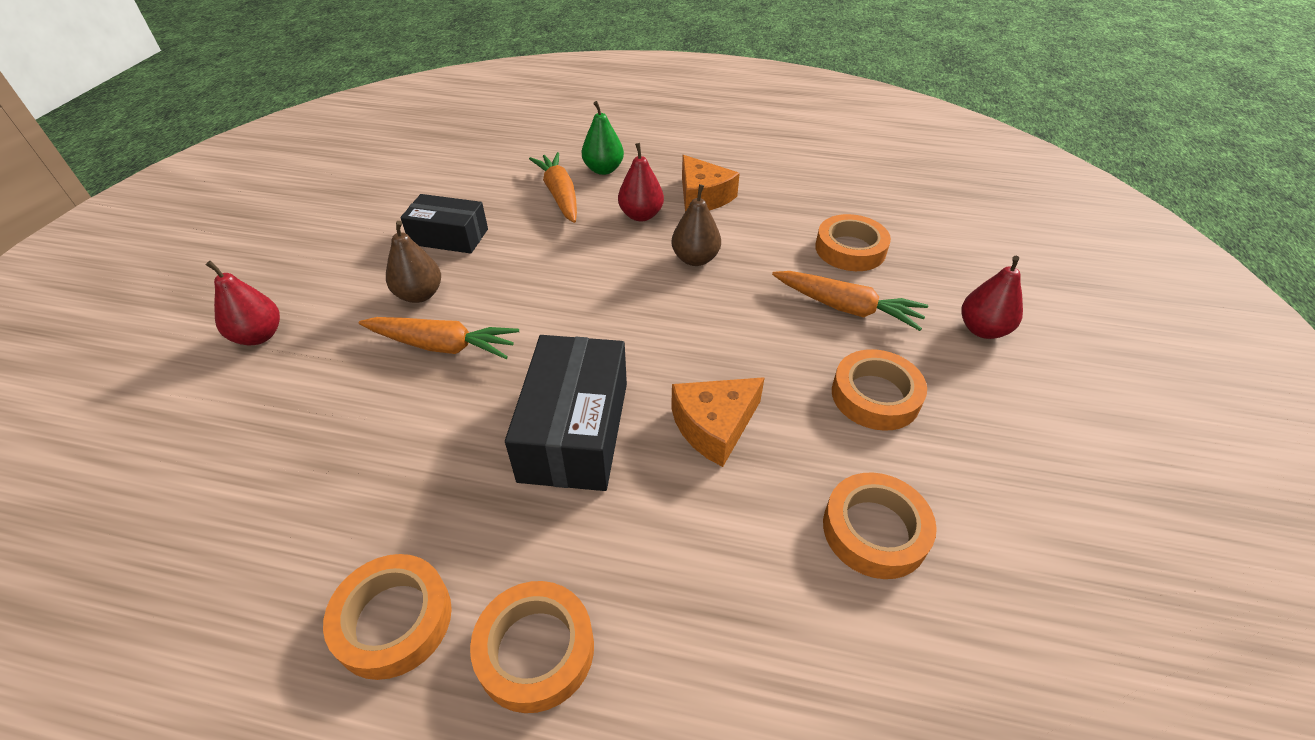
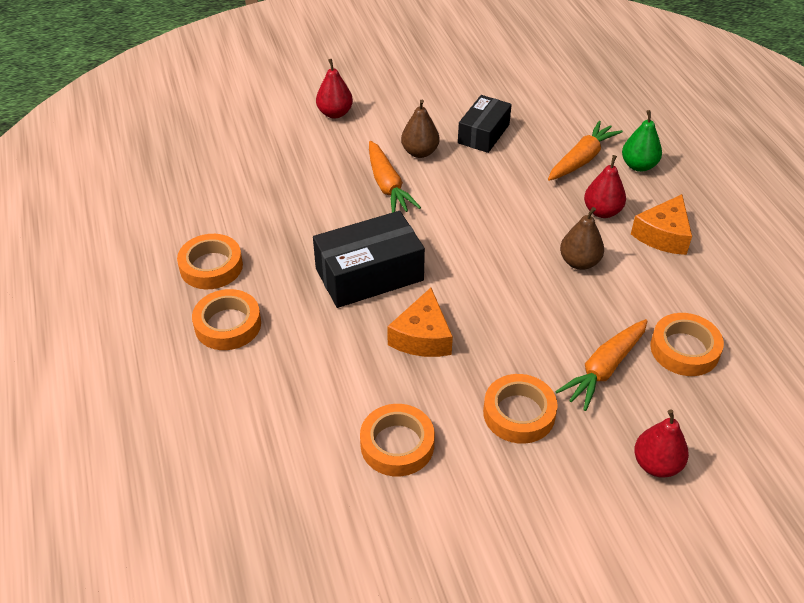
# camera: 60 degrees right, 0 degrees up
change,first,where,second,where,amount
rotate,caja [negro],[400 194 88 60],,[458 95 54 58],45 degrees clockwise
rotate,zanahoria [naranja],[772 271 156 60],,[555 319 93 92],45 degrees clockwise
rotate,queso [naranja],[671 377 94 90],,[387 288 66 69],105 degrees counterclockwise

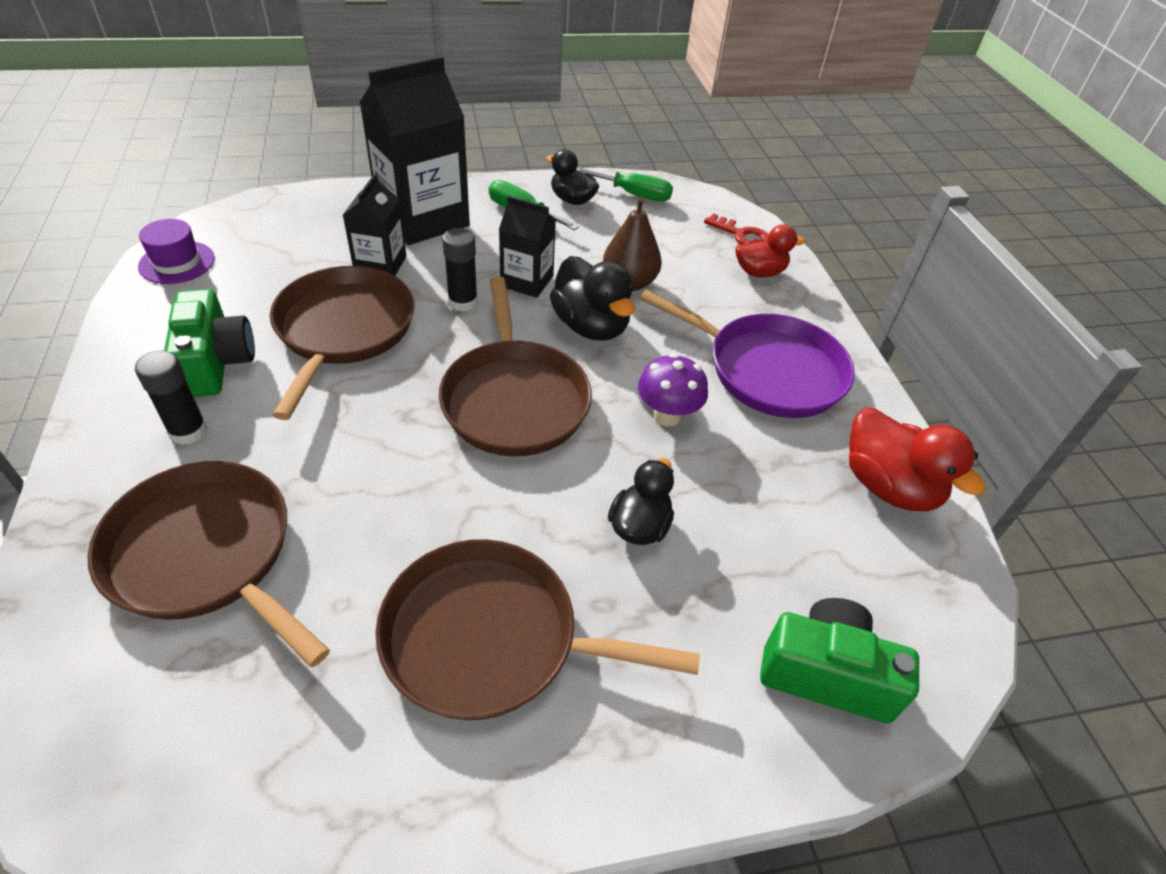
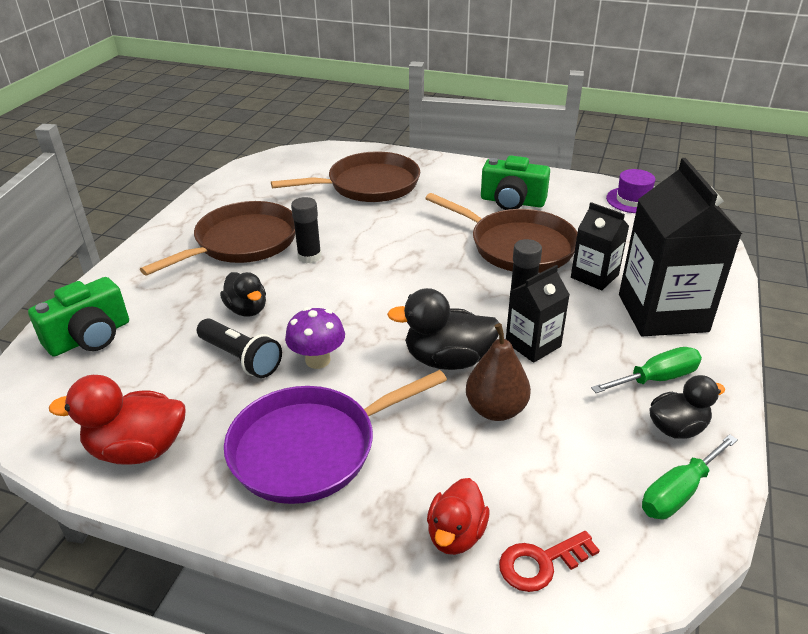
# camera: 125 degrees right, 10 degrees down
change,first,where,second,where,amount
delete,sartén [marrón],[439 276 153 180],,,
move,barra de pegamento [negro],[135 351 73 94],,[291 197 31 67],
insert,,,lámpara de mano [negro],[197 318 85 60],

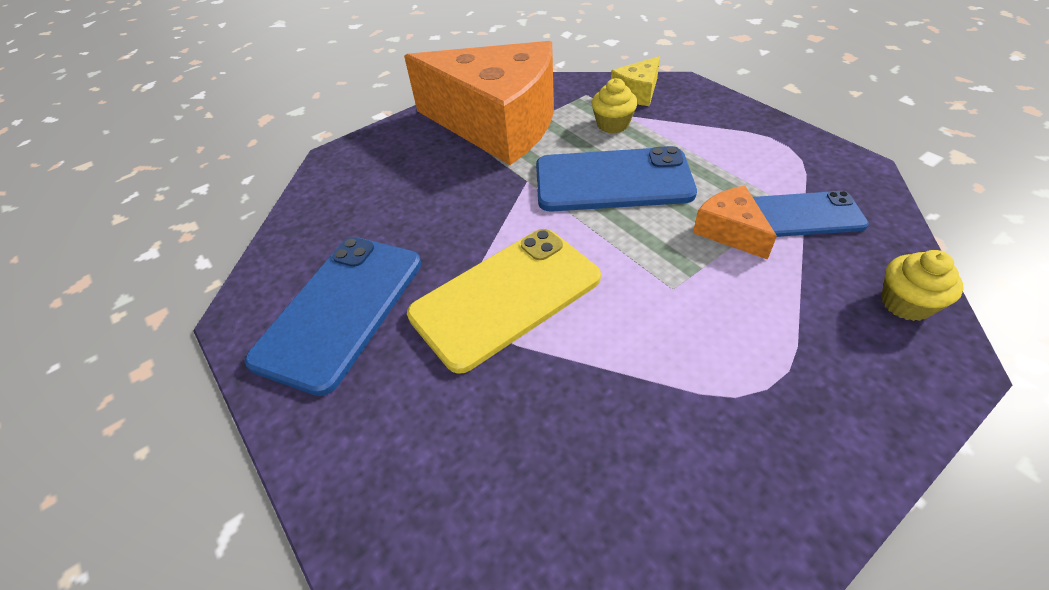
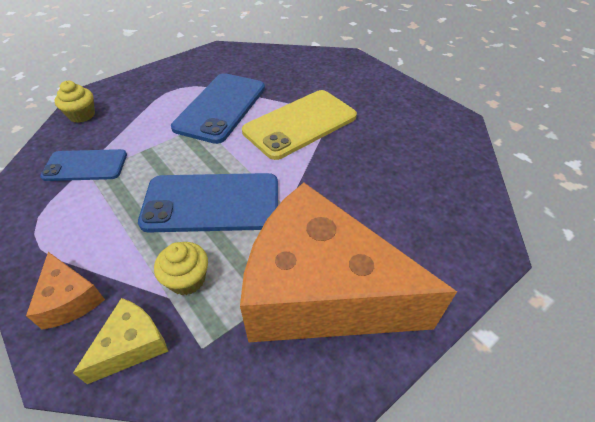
# camera: 175 degrees right, 0 degrees up
change,first,where,second,where,amount
move,queso [naranja],[693 186 84 74],,[26 252 79 78],
move,móvil [azul],[245 237 176 159],,[171 73 94 71],

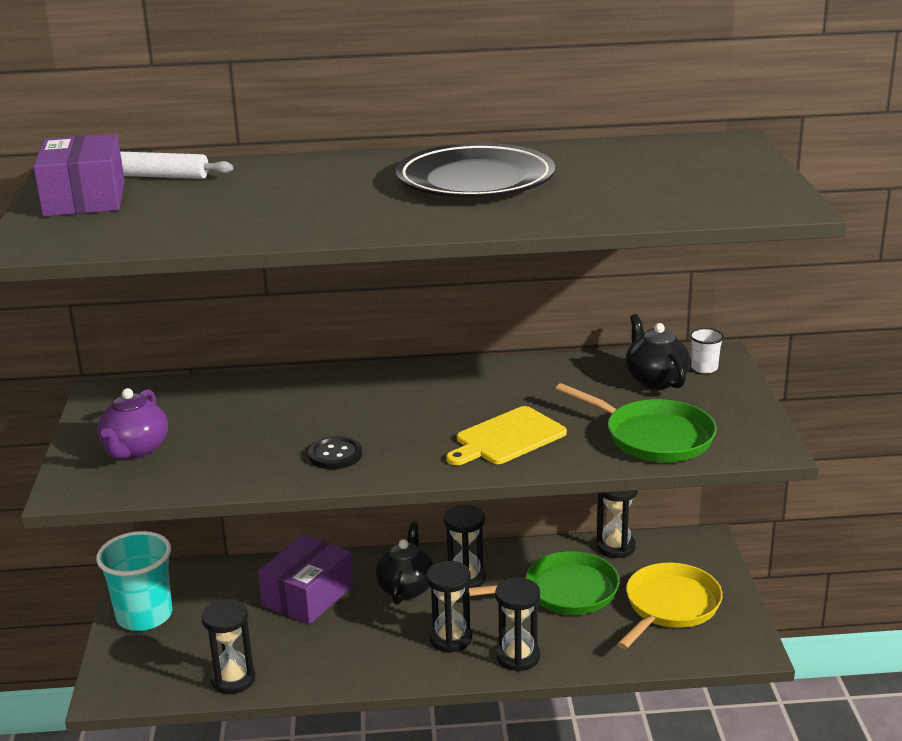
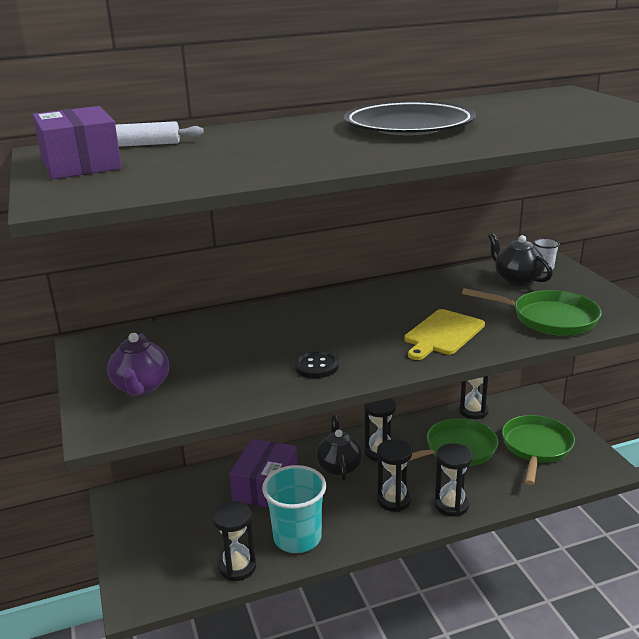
# camera: 15 degrees left, 0 degrees up
change,first,where,second,where,amount
move,vaso [turquesa],[96 531 76 100],,[262 465 64 88],
recolor,sartén [amarillo],[617 563 106 86],sartén [verde],[502 415 73 70],

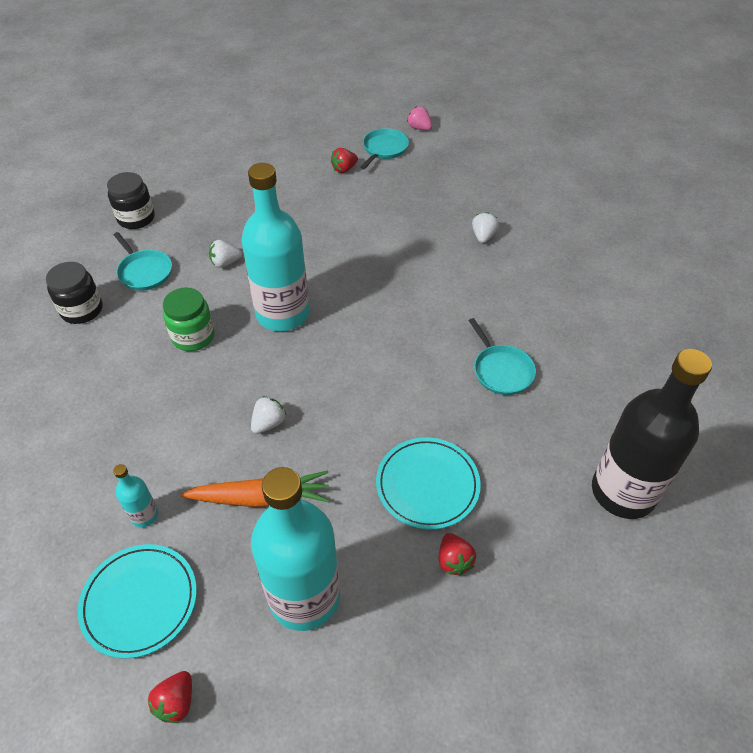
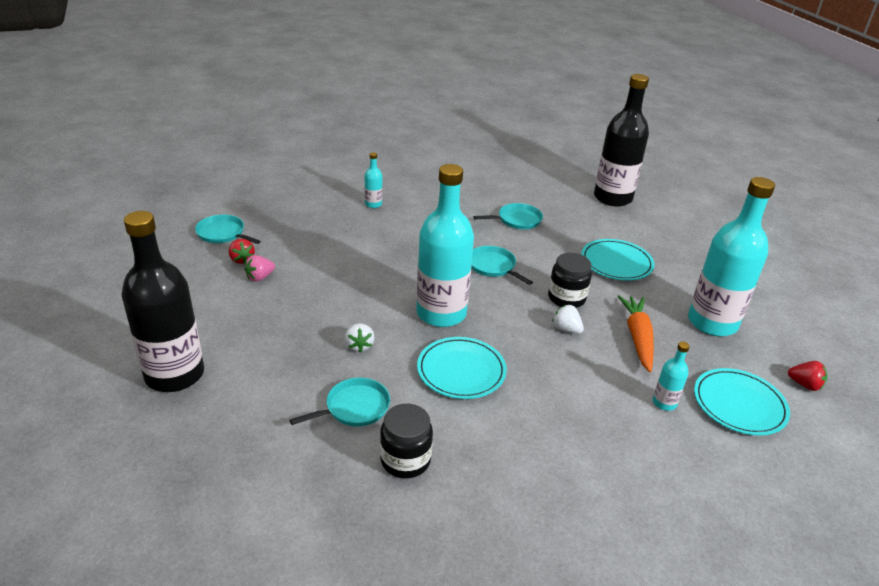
# camera: 85 degrees left, 15 degrees down
change,first,where,second,where,amount
move,fresa [rosa],[407 106 25 24],,[244 255 31 26],
move,tarro [negro],[107 172 48 57],,[548 253 44 55],
replace,fresa [blanco],[472 212 27 31],botella [turquesa],[365 152 18 56],
replace,tarro [verde],[163 288 52 63],plato [turquesa],[417 337 90 62],
delete,fresa [rojo],[438 533 38 43],,,
insert,,,botella [negro],[122 211 82 181],
insert,,,sartén [turquesa],[471 246 62 39],

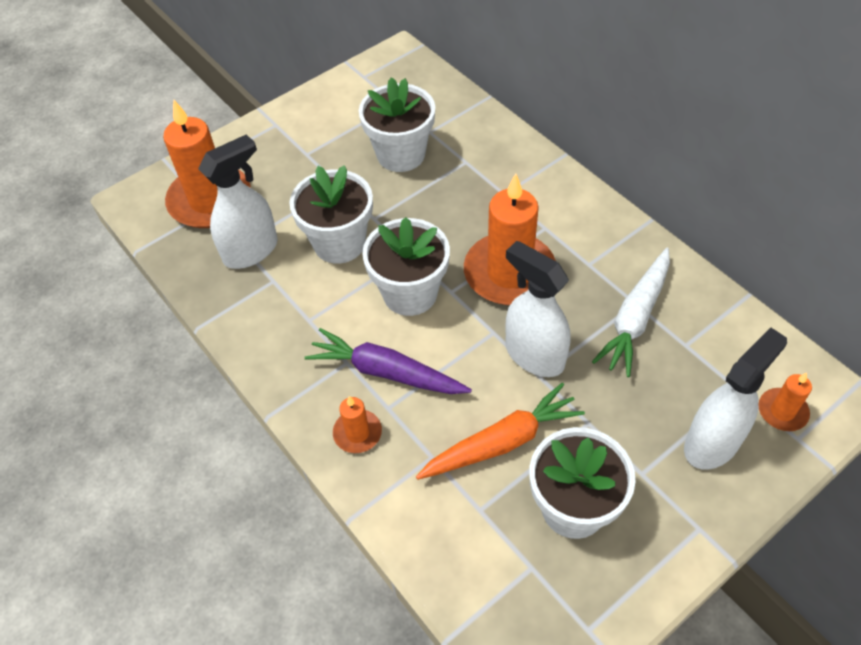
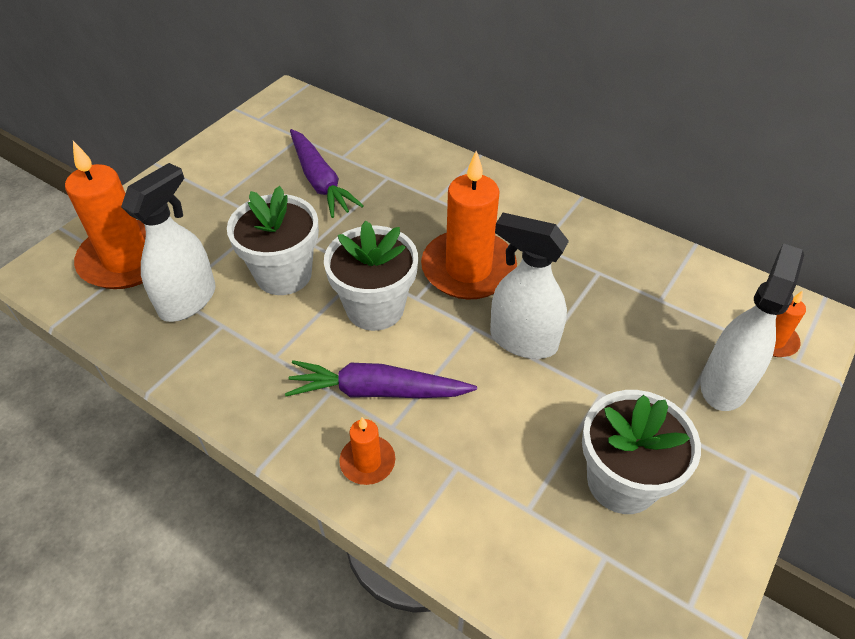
# camera: 20 degrees left, 5 degrees down
change,first,where,second,where,amount
replace,maceta [blanco],[359 77 76 95],zanahoria [morado],[290 129 74 89],
delete,zanahoria [blanco],[592 248 78 129],,,
delete,zanahoria [naranja],[416 383 169 97],,,

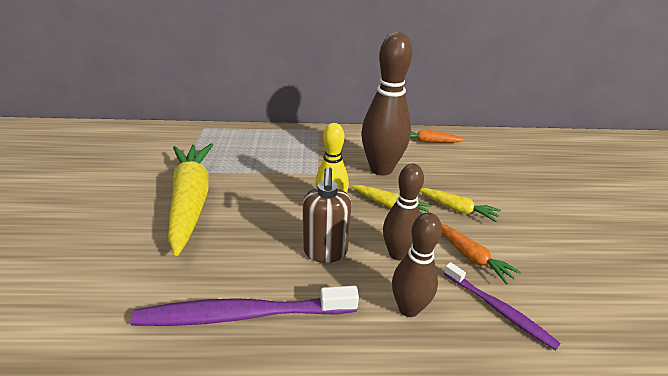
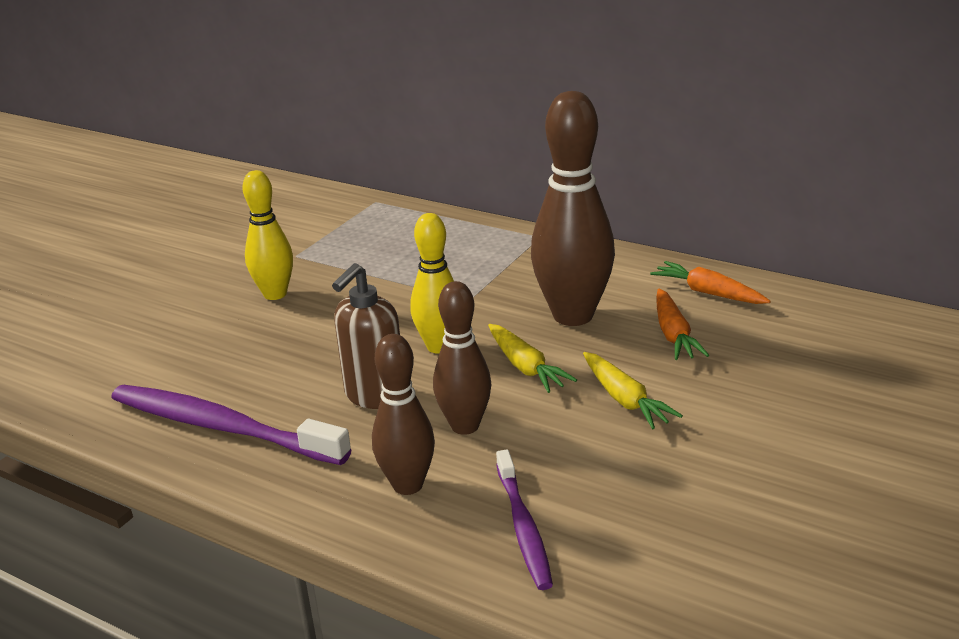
# camera: 35 degrees right, 5 degrees down
change,first,where,second,where,amount
replace,zanahoria [amarillo],[168 143 45 113],bolo [amarillo],[242 170 51 130],
move,zanahoria [naranja],[441 224 80 61],,[656 289 53 71],

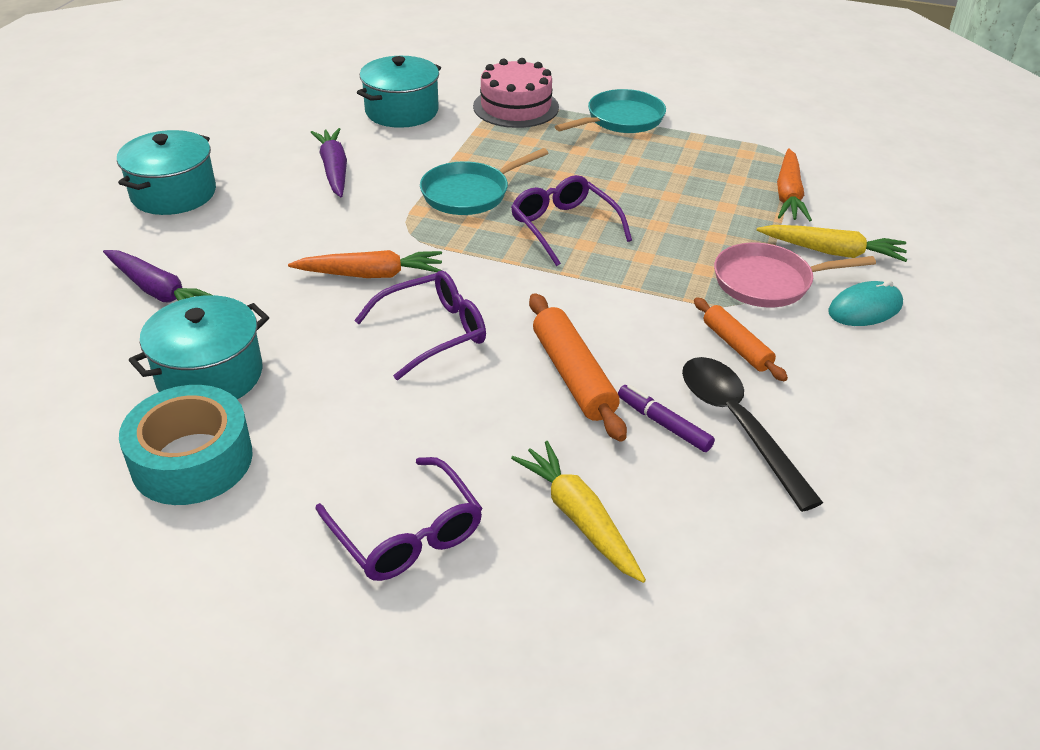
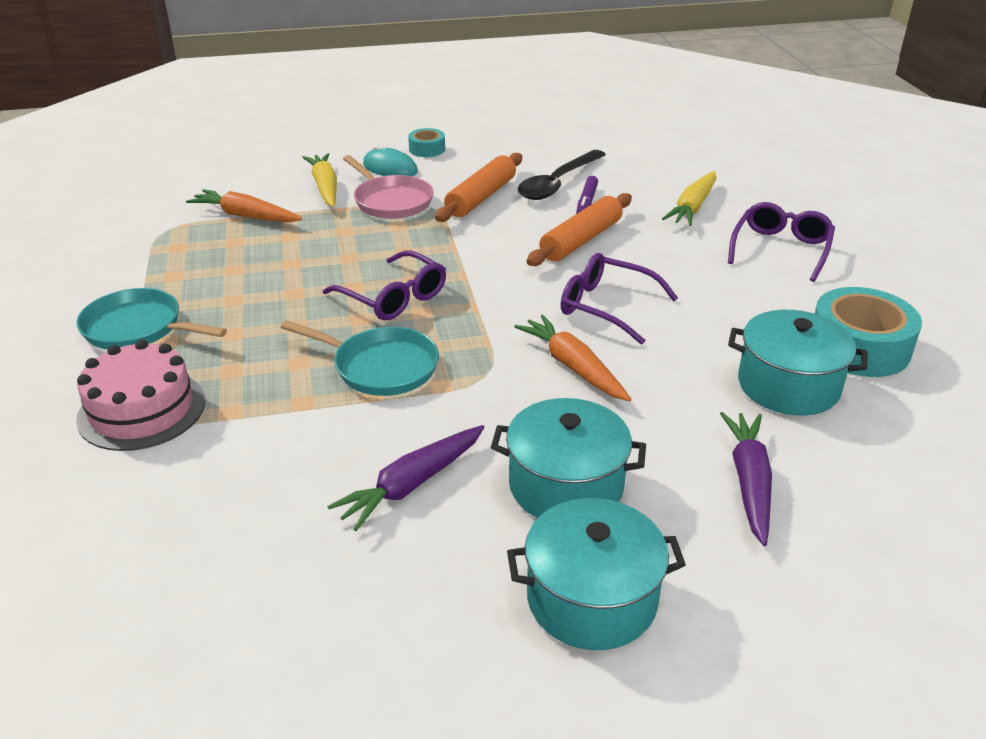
# camera: 120 degrees left, 5 degrees down
change,first,where,second,where,amount
move,olla [turquesa],[357 56 84 72],,[491 398 155 120],
rotate,zanahoria [naranja],[777 148 35 73],,[186 189 116 33],135 degrees counterclockwise
rotate,gafas [morado],[511 175 121 91],,[323 250 123 70],75 degrees counterclockwise
resize,rodillo [naranja],[694 297 94 84],,[435 153 87 69],x1.54
insert,,,cinta adhesiva [turquesa],[408 128 37 29],

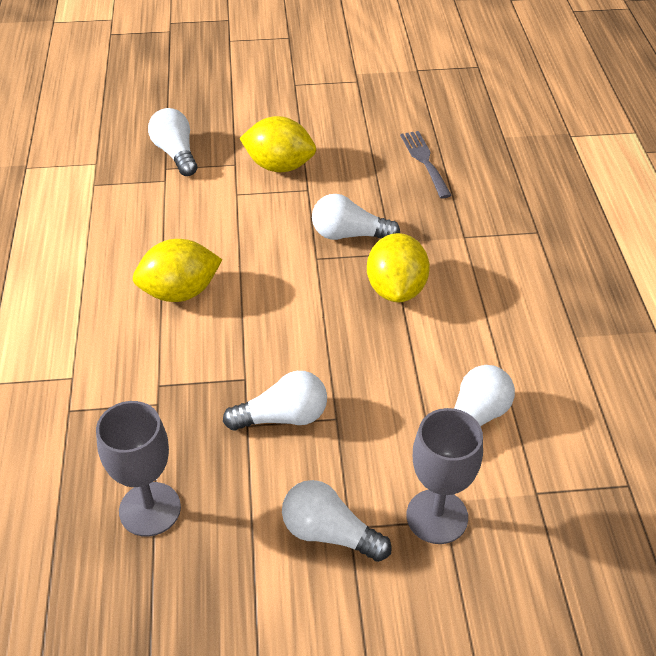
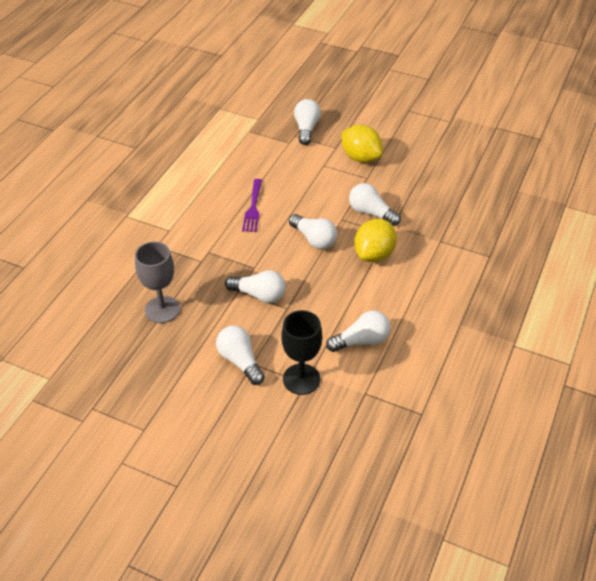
# camera: 30 degrees right, 0 degrees up
change,first,where,second,where,amount
delete,tenedor [gris],[400 131 52 67],,,
replace,limón [amarillo],[133 239 89 63],tenedor [morado],[242 179 20 53],
recolor,copa [gris],[406 408 77 136],copa [negro],[281 310 41 85],
insert,,,bombilla [blanco],[289 214 48 35],

